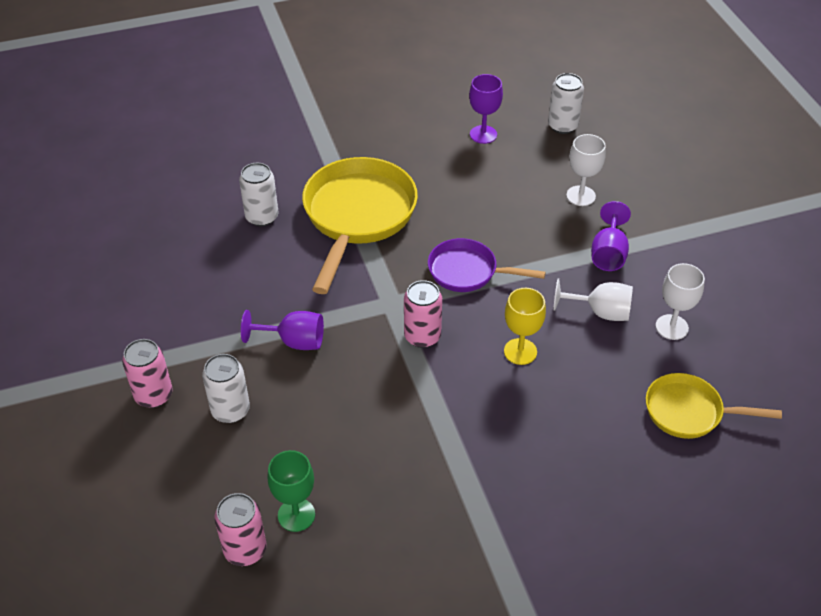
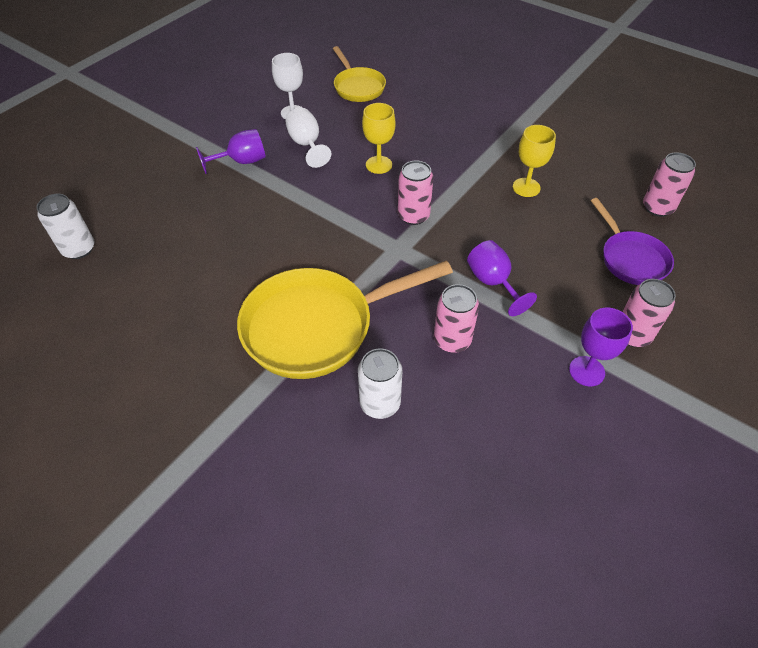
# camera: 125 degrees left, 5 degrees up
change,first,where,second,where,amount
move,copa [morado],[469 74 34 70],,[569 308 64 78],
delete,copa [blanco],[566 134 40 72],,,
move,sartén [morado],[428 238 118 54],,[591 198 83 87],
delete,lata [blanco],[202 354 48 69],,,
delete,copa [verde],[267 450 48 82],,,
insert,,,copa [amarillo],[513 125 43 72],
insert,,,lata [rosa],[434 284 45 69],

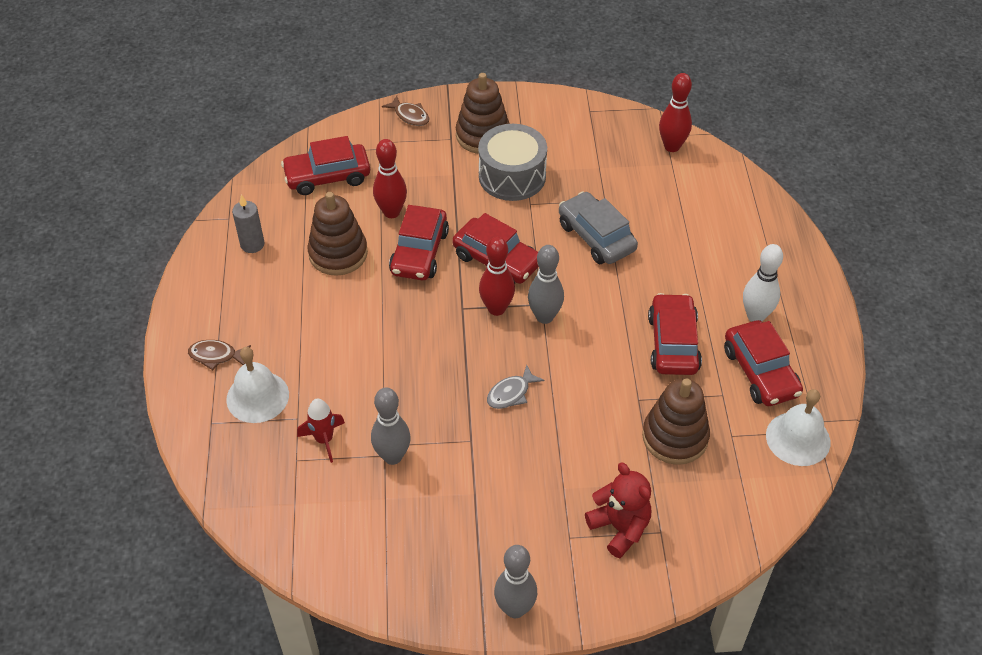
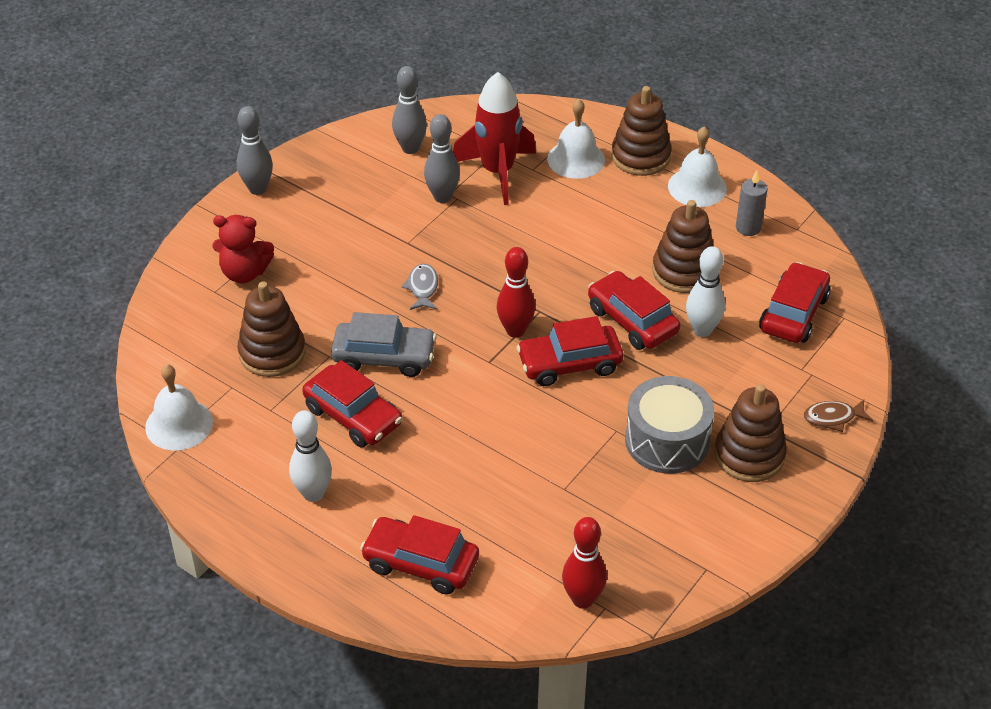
# camera: 130 degrees right, 5 degrees down
change,first,where,second,where,amount
recolor,bolo [rojo],[373 139 34 79],bolo [blanco],[686 246 39 91],
move,coche [gris],[559 191 79 73],,[331 312 106 65],
move,bolo [gris],[528 245 36 79],,[392 66 35 88],
move,coche [rojo],[724 320 79 86],,[360 515 119 80],
replace,pez [marrón],[188 340 63 30],juguete apilable [marrón],[611 86 61 90],
resize,cohete [rojo],[297 399 48 64],,[453 72 83 133],x1.92
insert,,,campana [blanco],[668 126 59 81],

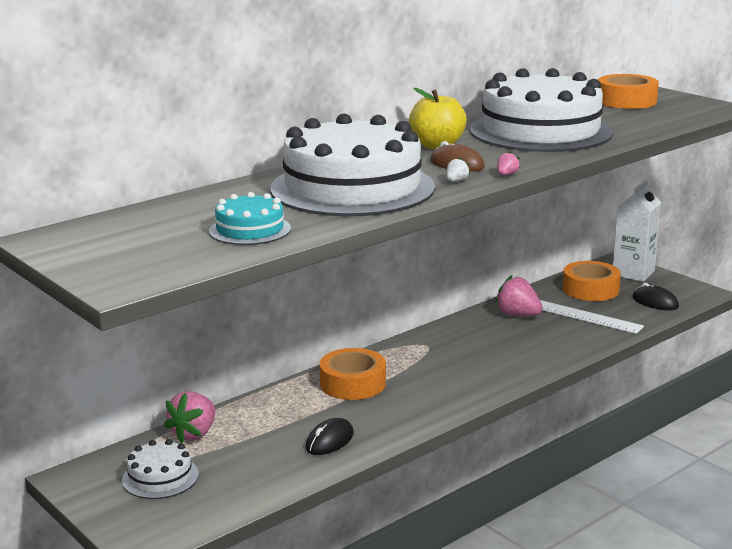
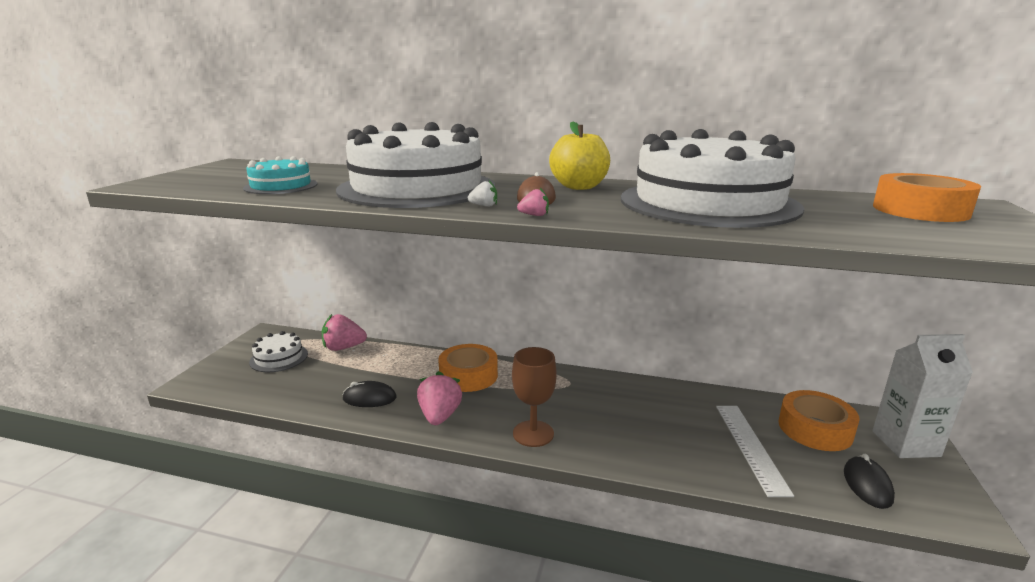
# camera: 55 degrees right, 0 degrees up
change,first,where,second,where,amount
move,fresa [rosa],[495 275 48 41],,[417 371 45 54],
insert,,,copa [marrón],[512 347 45 100],

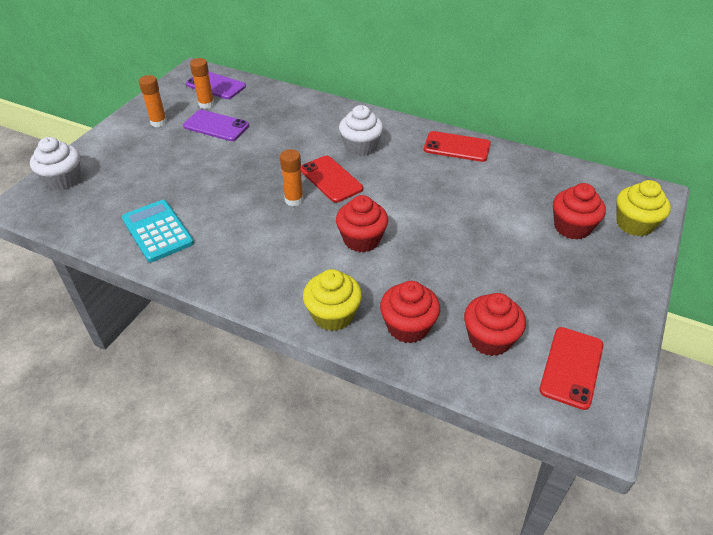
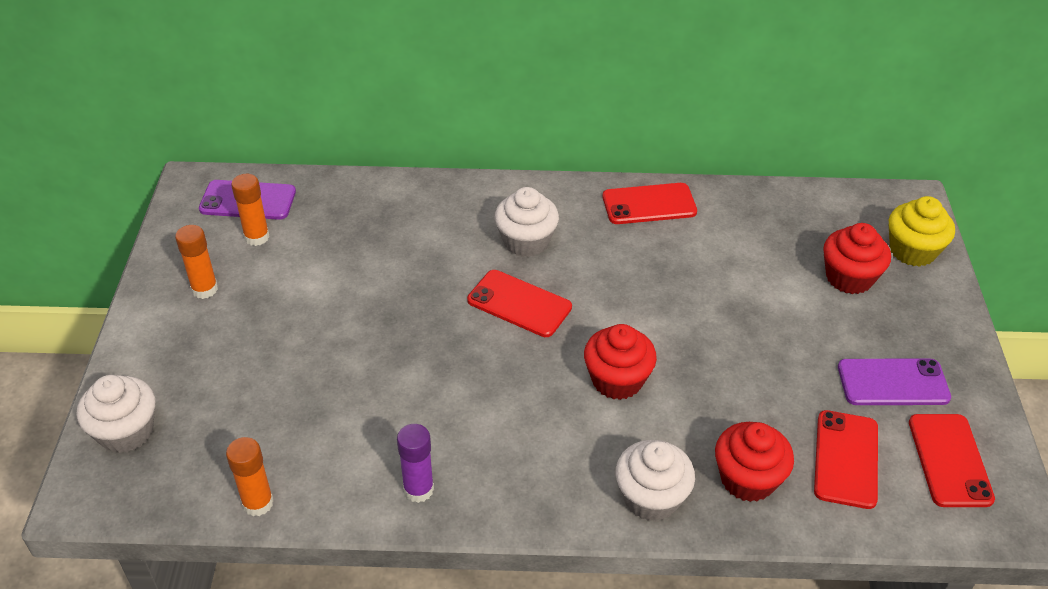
# camera: 25 degrees left, 0 degrees up
change,first,where,second,where,amount
move,móvil [morado],[183 110 66 31],,[838 358 113 47],
move,barra de pegamento [naranja],[280 149 24 57],,[226 437 48 79],
delete,calculadora [turquesa],[122 200 72 62],,,
recolor,magdalena [amarillo],[303 269 59 62],magdalena [blanco],[615 440 80 81],
replace,magdalena [rojo],[464 293 62 63],móvil [rojo],[814 410 64 99],
insert,,,barra de pegamento [morado],[397 424 37 79],

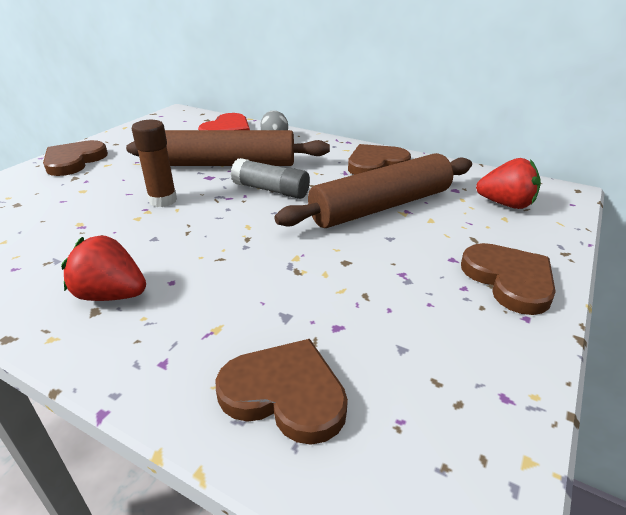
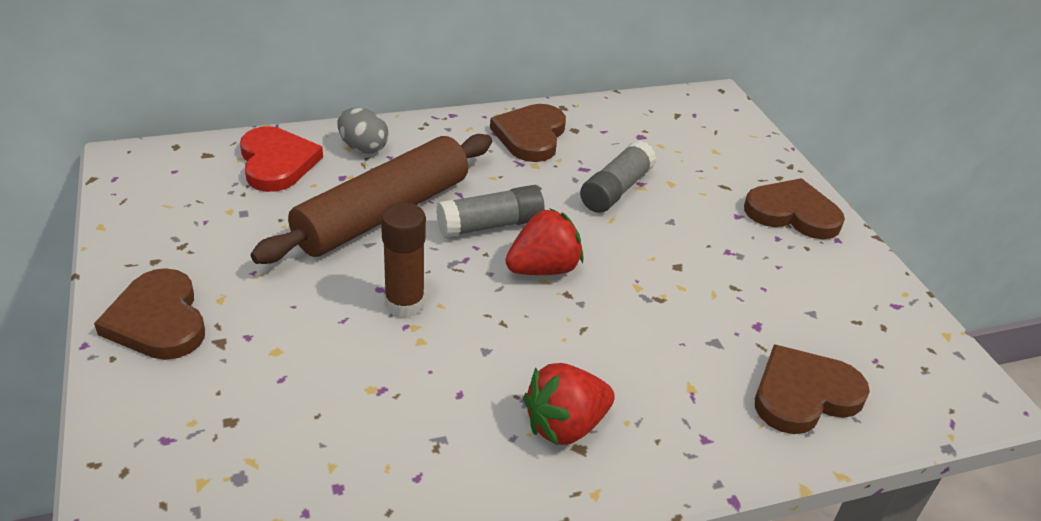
# camera: 50 degrees left, 5 degrees up
change,first,where,second,where,amount
replace,rodillo [marrón],[274 153 198 75],barra de pegamento [gris],[580 141 77 72],
move,fresa [rojo],[476 158 65 51],,[505 208 79 67],

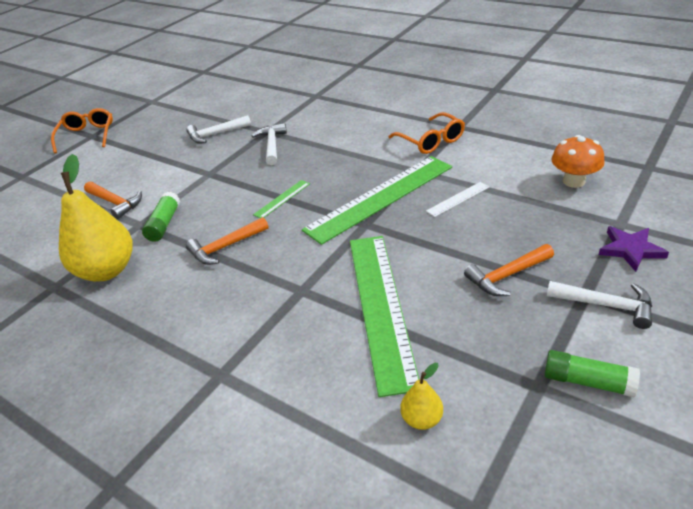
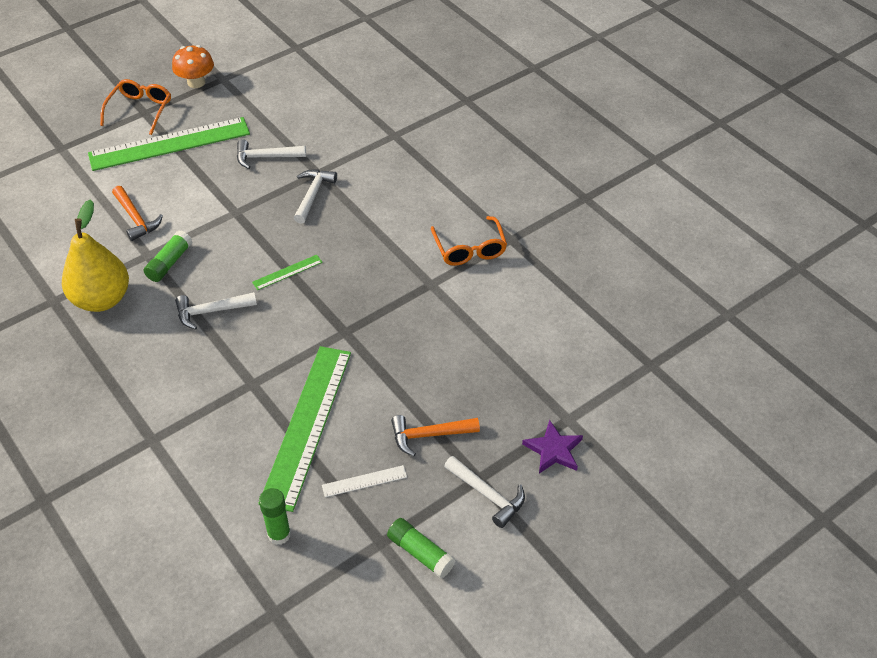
# camera: 15 degrees right, 10 degrees up
change,first,where,second,where,amount
move,seta [naranja],[551 135 54 53],,[172 45 42 43],
move,regla [verde],[302 156 150 89],,[88 117 162 54],
move,regla [blanco],[426 182 63 35],,[322 465 85 32],
recolor,martillo [naranja],[186 217 83 48],martillo [blanco],[175 292 82 38],
replace,pera [amarillo],[400 363 43 67],barra de pegamento [verde],[259 488 32 57],

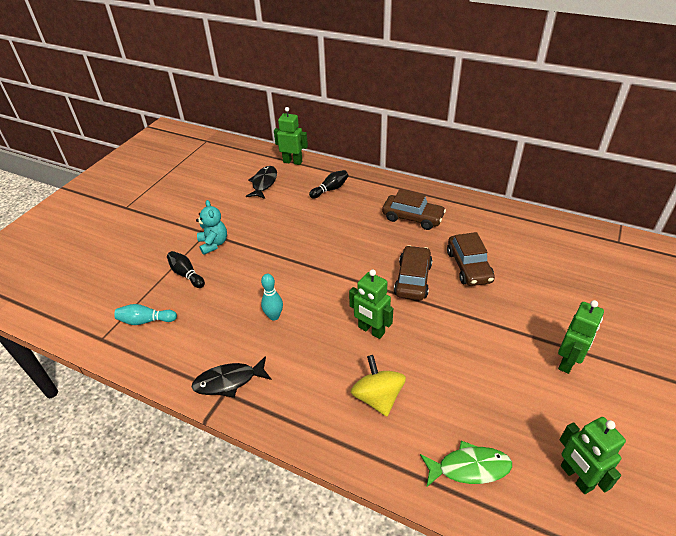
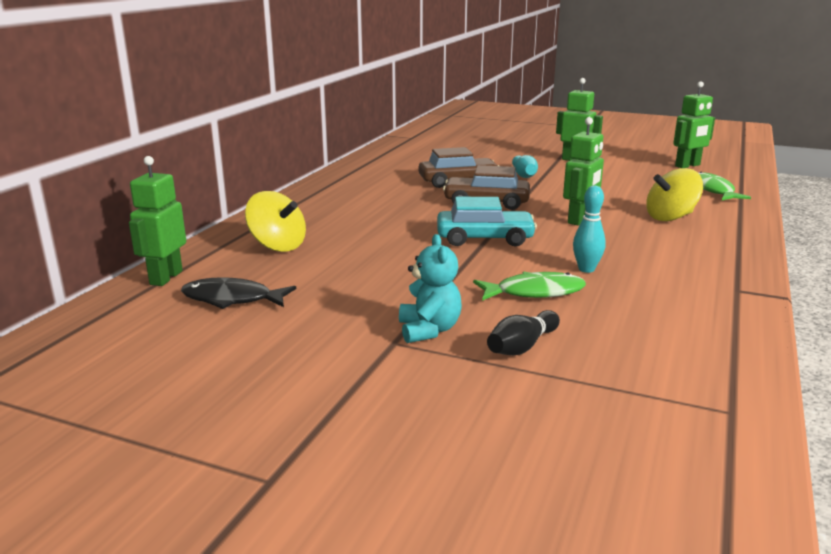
# camera: 95 degrees left, 20 degrees down
change,first,where,second,where,amount
replace,bolo [negro],[309 170 39 29],peonza [amarillo],[245 191 61 61],
delete,coche [marrón],[382 189 64 41],,,
rotate,osito [turquesa],[196 200 31 55],,[399 234 63 109],105 degrees clockwise
move,bolo [turquesa],[114 304 63 21],,[512 155 26 23],
delete,pez [negro],[192 356 80 42],,,
insert,,,coche [turquesa],[437 197 100 49],
insert,,,pez [verde],[473 272 113 29],

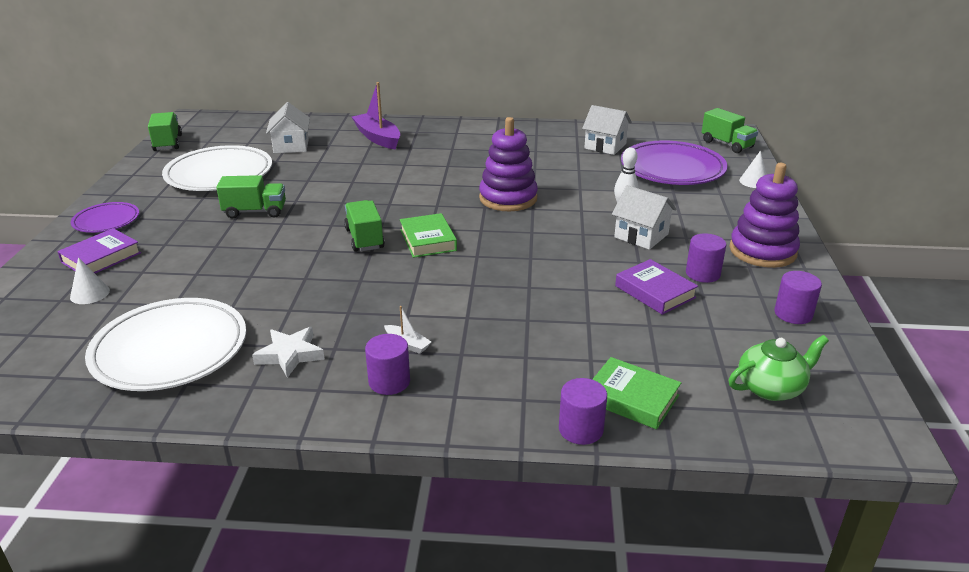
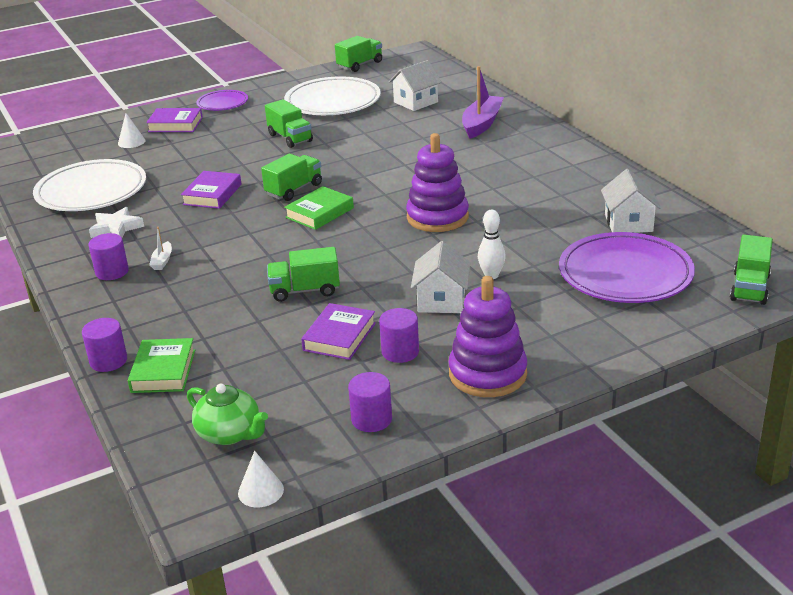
# camera: 60 degrees right, 0 degrees up
change,first,where,second,where,amount
move,cono [blanco],[739 151 28 37],,[238 451 46 56],
insert,,,libro [morado],[181 171 60 38],
insert,,,camión [verde],[267 247 73 55],

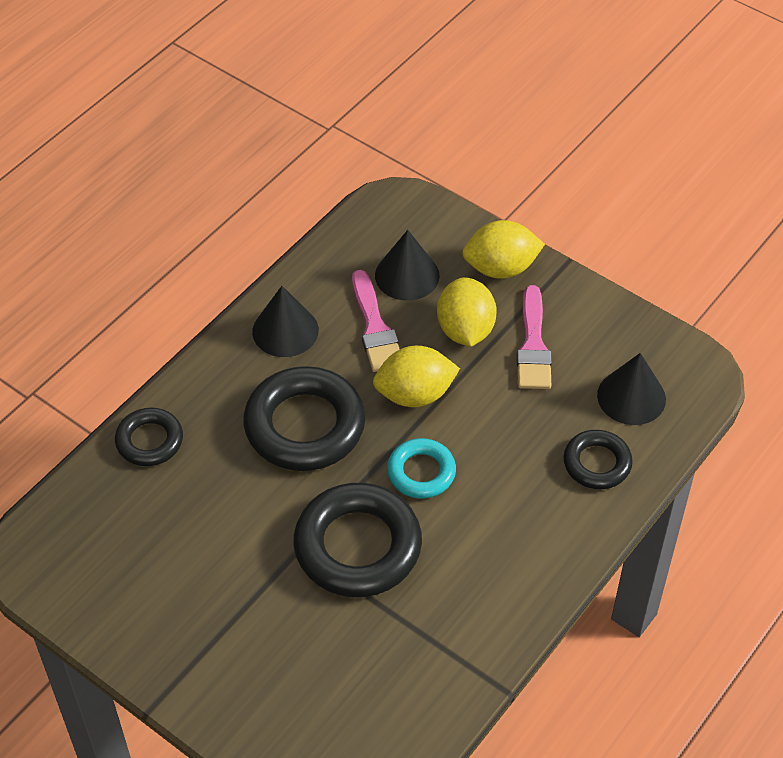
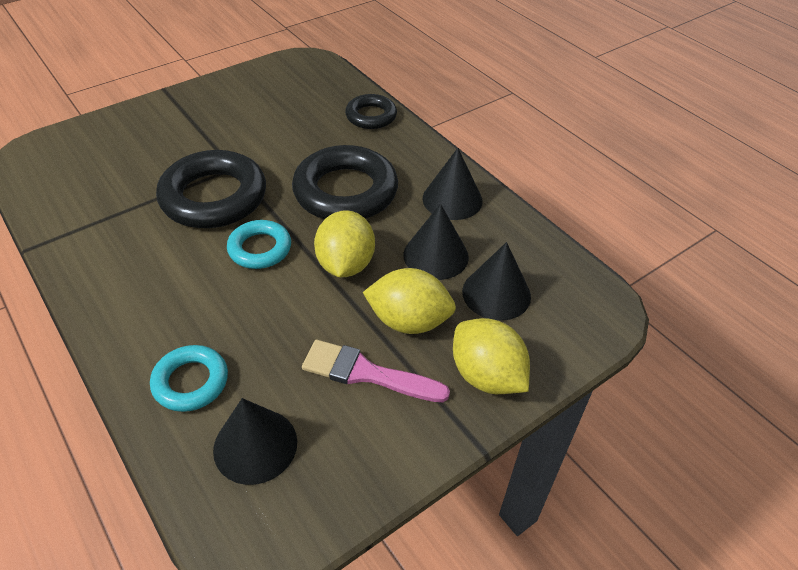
# camera: 105 degrees right, 5 degrees down
change,first,where,second,where,amount
rotate,limón [amarillo],[462 220 83 59],,[453 318 77 76],45 degrees counterclockwise
replace,pincel [rosa],[352 270 48 102],cono [negro],[403 204 66 76],
recolor,anillo [negro],[563 430 70 59],anillo [turquesa],[150 345 78 67],

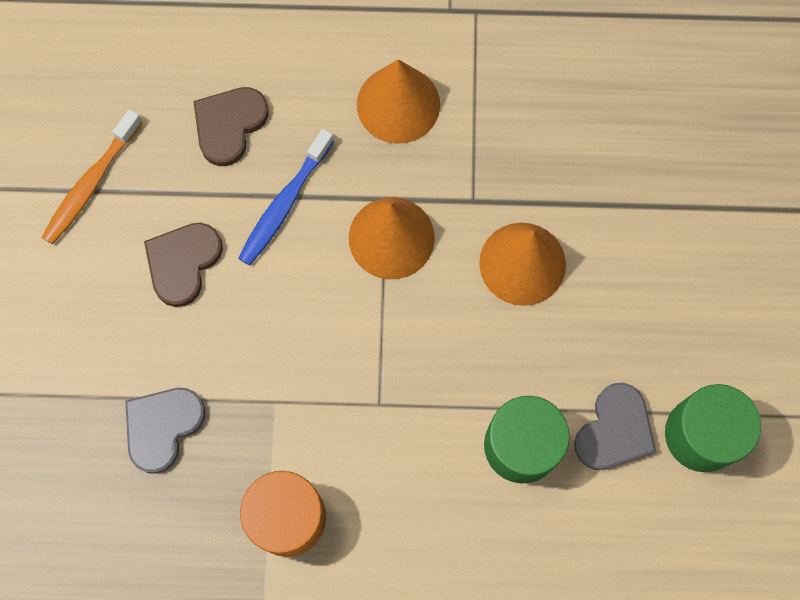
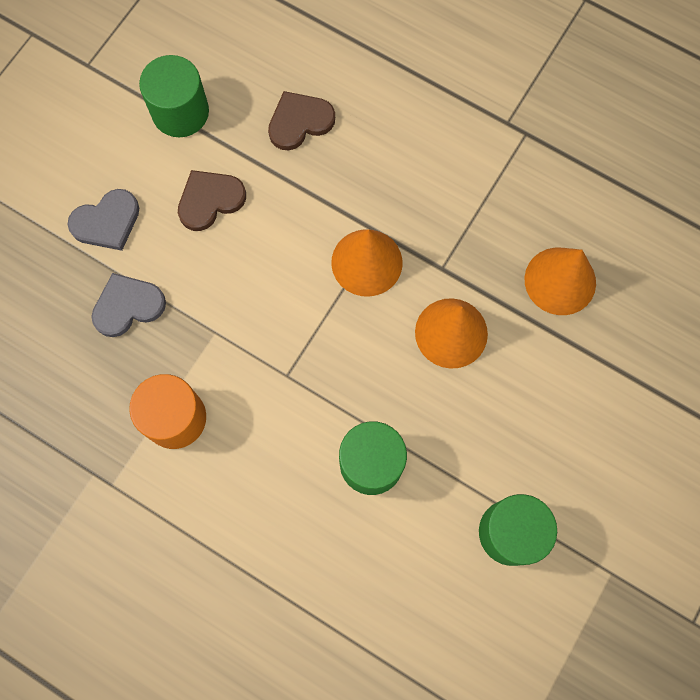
# camera: 30 degrees right, 0 degrees up
change,first,where,second,where,amount
move,cono [naranja],[357 59 83 85],,[525 248 71 67],
replace,cepillo de dientes [naranja],[41 109 101 136],cilindro [verde],[139 55 70 82],
delete,cepillo de dientes [azul],[238 129 96 136],,,
move,corazón [gris],[574 383 82 87],,[67 189 72 62],

